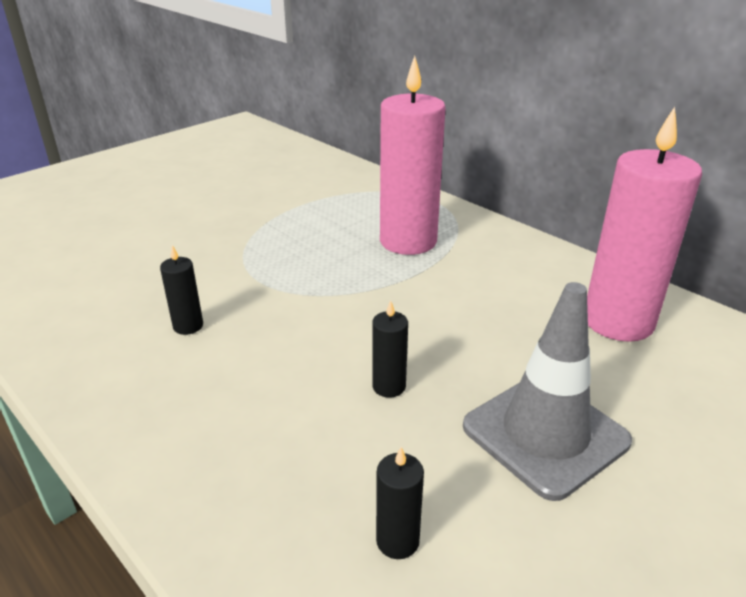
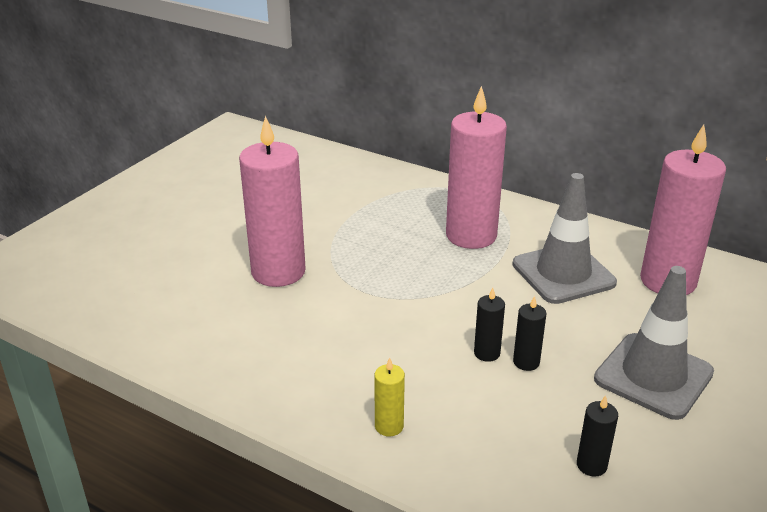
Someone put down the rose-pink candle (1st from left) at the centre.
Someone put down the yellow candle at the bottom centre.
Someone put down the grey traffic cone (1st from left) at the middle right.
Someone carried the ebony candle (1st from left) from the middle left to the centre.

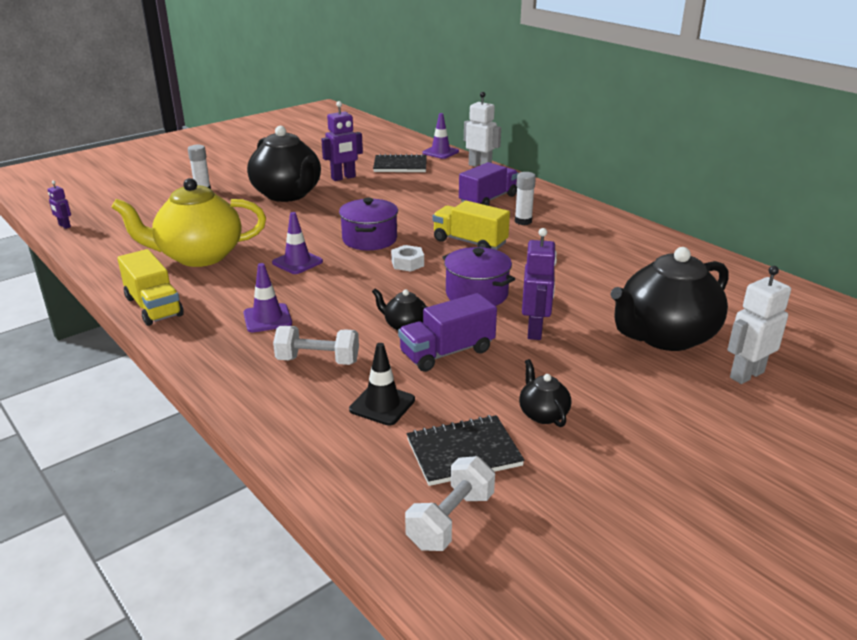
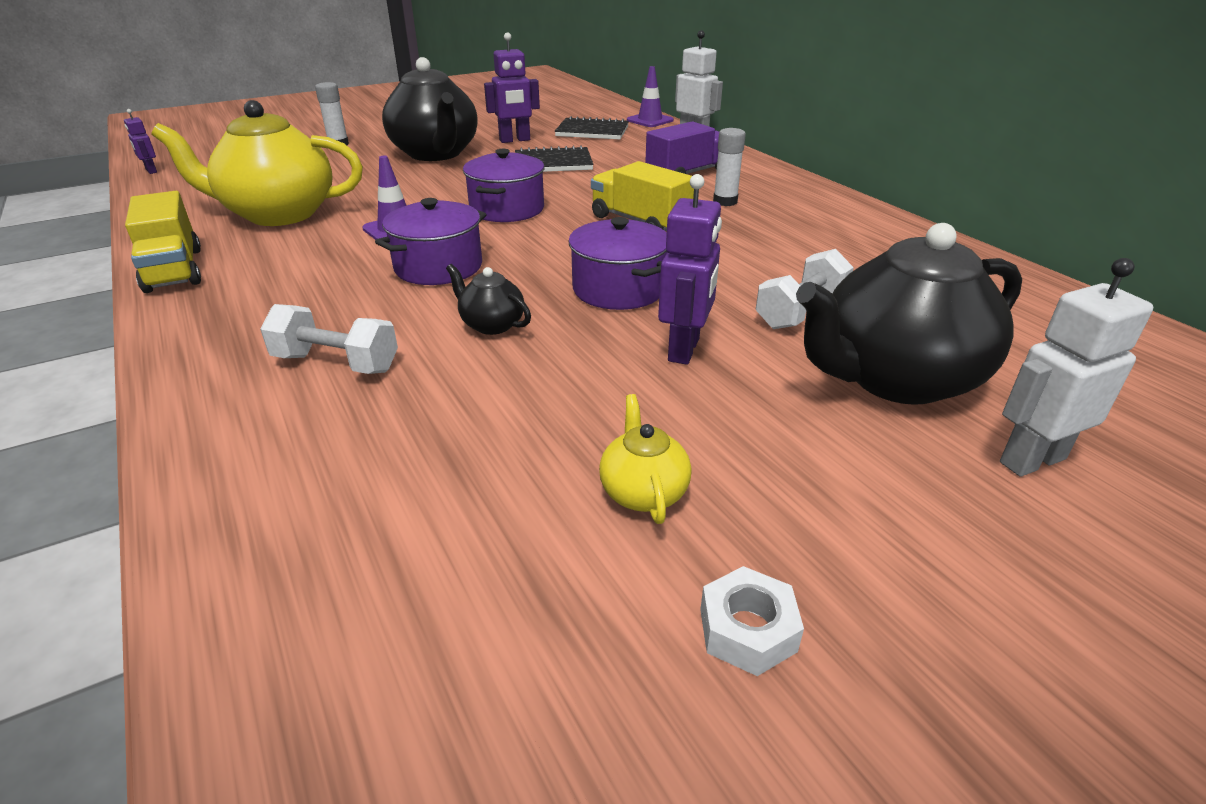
Someone took away the royal purple traffic cone (1st from left) at the middle left.
Someone took away the ebony traffic cone at the centre.
Someone took away the royal purple lorry (1st from left) at the centre.
Someone put down the royal purple pot (1st from left) at the top centre.
Someone carried the white nut from the centre to the bottom centre.
Someone carried the white hand weight (2nd from left) from the bottom centre to the middle right.
Someone carried the ebony notebook (2nd from left in the first image) from the bottom centre to the top centre.
Someone repainted the ebony teapot (3rd from left) at the centre, which became the yellow teapot (2nd from left) at the centre.

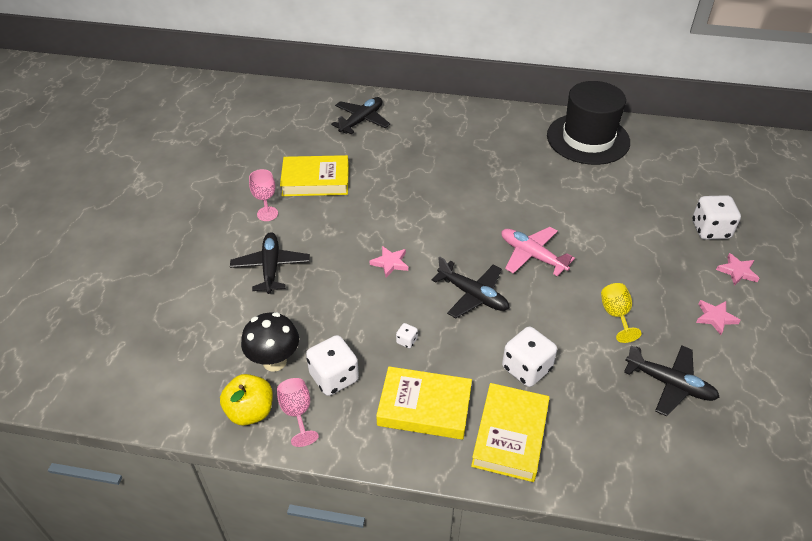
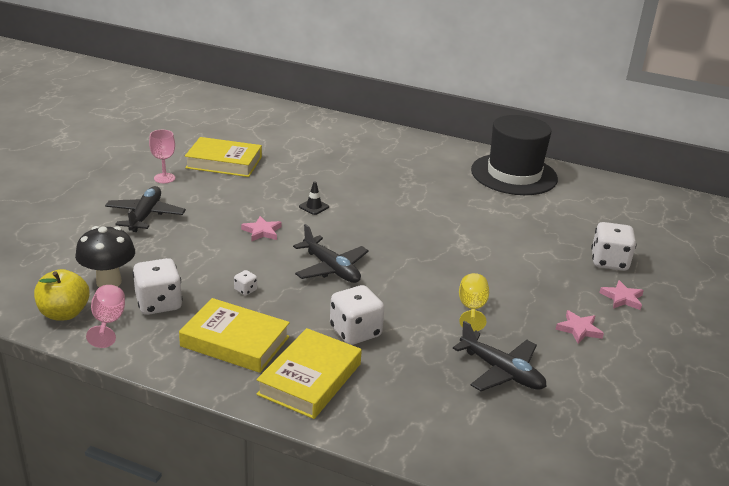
Someone took away the ebony aeroplane (2nd from left) at the top centre.
Someone took away the rose-pink aeroplane at the centre.
Someone put down the ebony traffic cone at the centre.

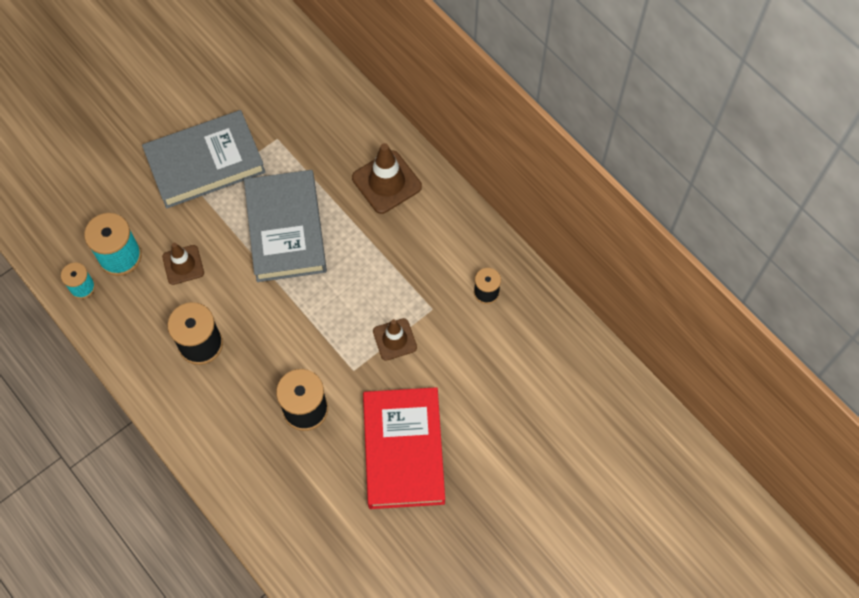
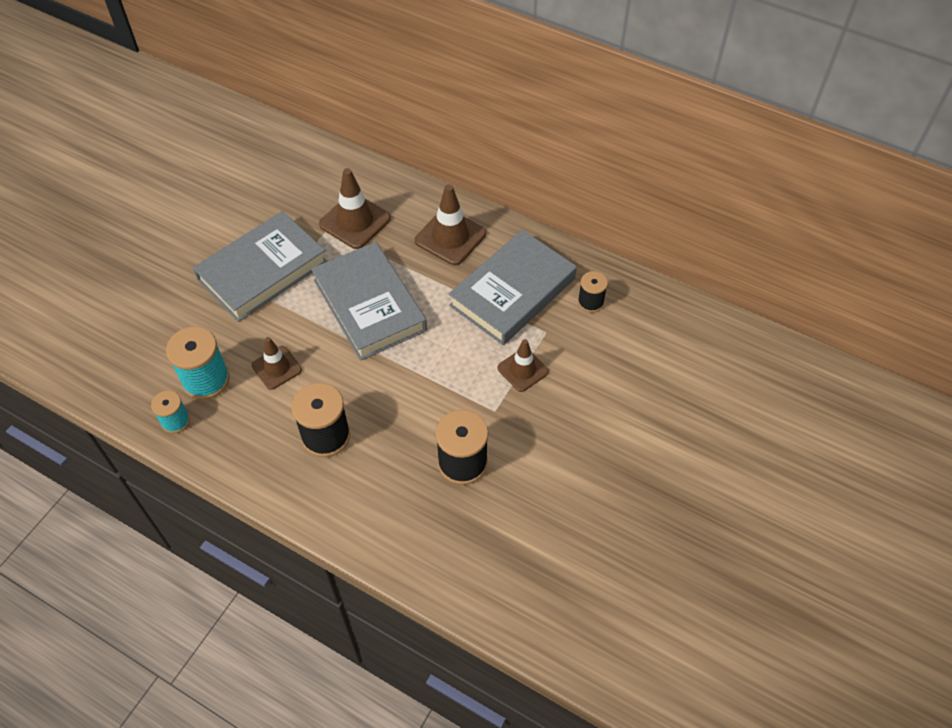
Someone took away the red hardback at the bottom centre.
Someone put down the dark brown traffic cone (2nd from left) at the top centre.
Someone put down the grey hardback (3rd from left) at the centre.

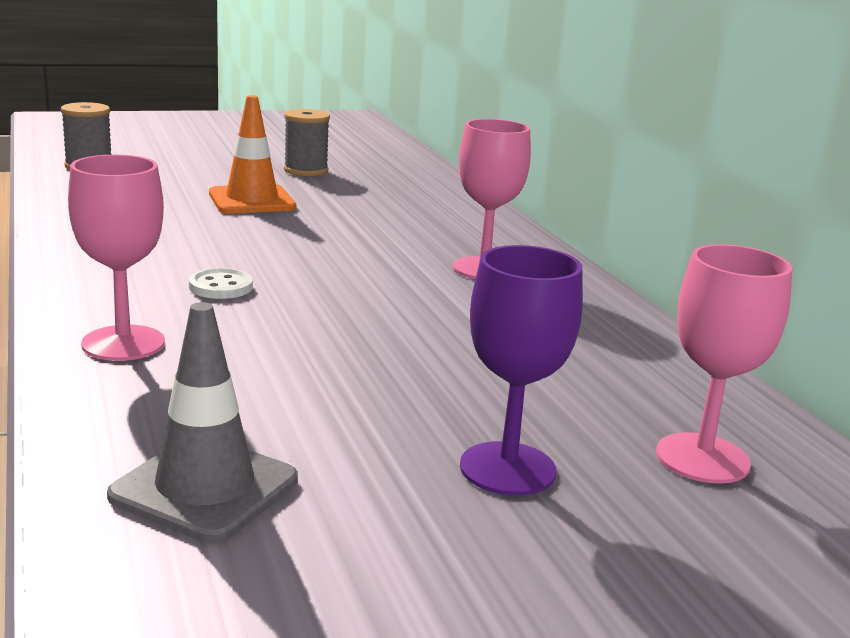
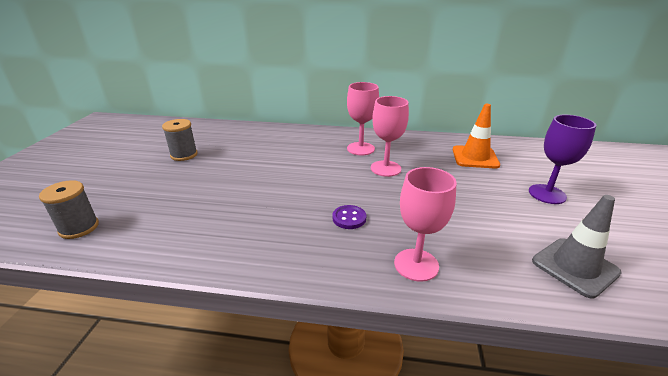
Someone carried the orange traffic cone from the top left to the middle right.
Someone carried the rose-pink goblet (3rd from left in the first image) from the middle right to the centre.
Someone repainted the white shirt button at the middle left, which became the royal purple shirt button at the centre.

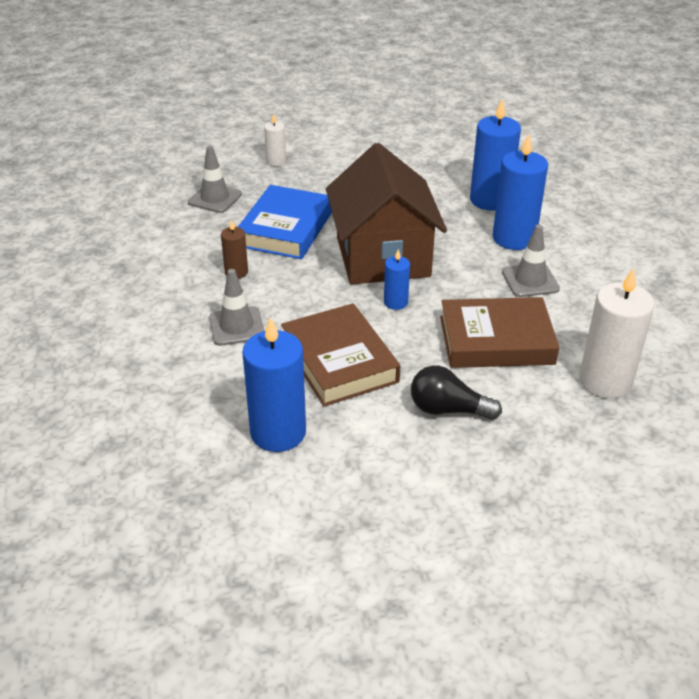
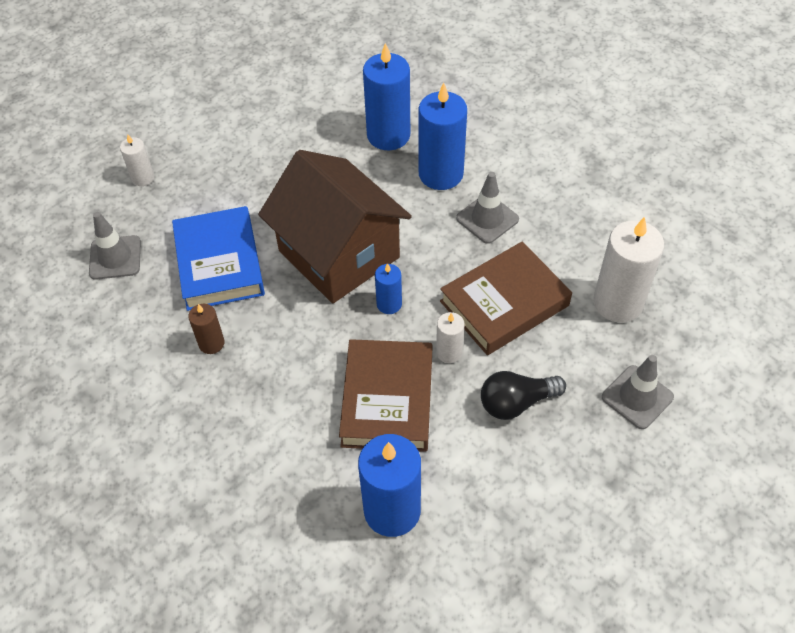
Someone put down the white candle (2nd from left) at the centre.
Someone carried the grey traffic cone (2nd from left in the first image) from the centre to the middle right.
Someone rotated the dark brown hardback (1st from left) at the centre by 60 degrees clockwise.

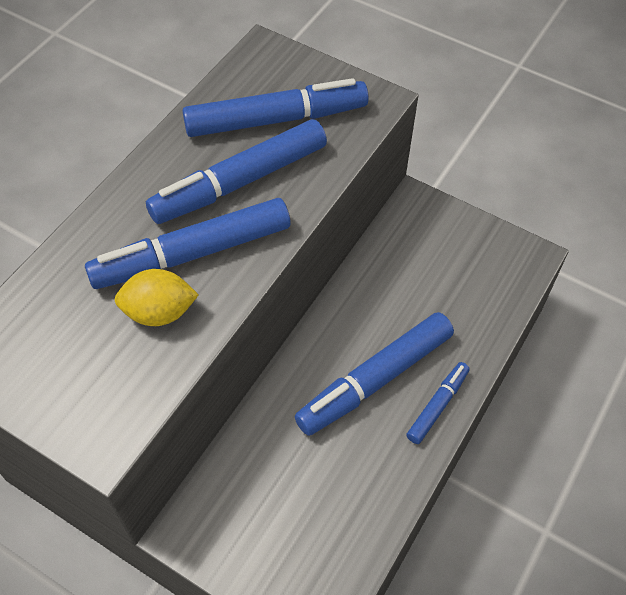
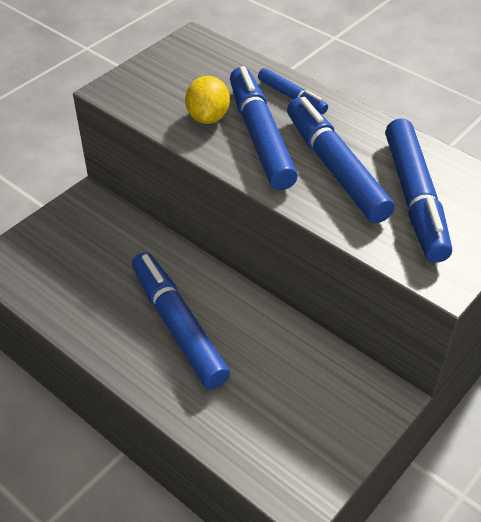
Someone carried the royal blue marker (5th from left in the first image) from the bottom right to the top centre.

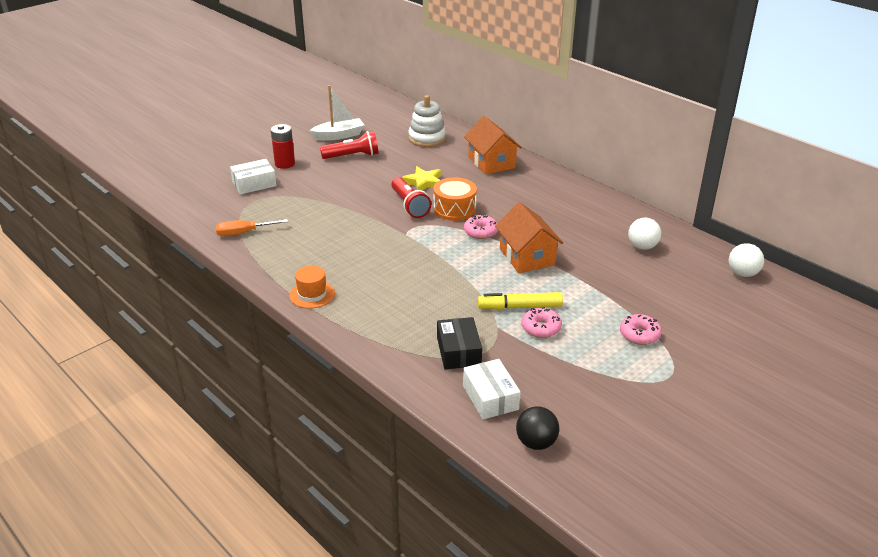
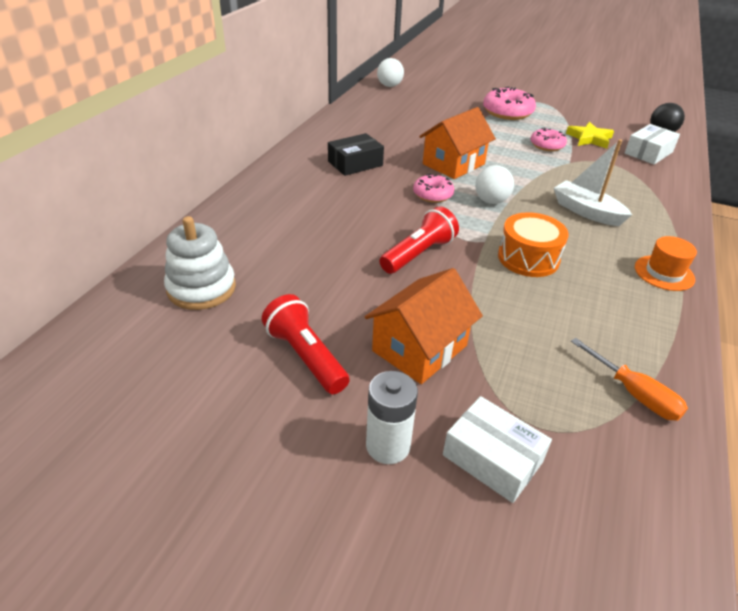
Someone took away the yellow marker at the centre.
Someone carried the white toy boat from the top centre to the top right.
Someone carried the yellow star from the top centre to the top right.
Someone carried the orange toy drum from the centre to the middle right.
Someone carried the ebony package from the centre to the top centre.
Someone carried the orange toy house (1st from left) from the top centre to the centre.
Someone carried the white sphere (1st from left in the first image) from the middle right to the top right.
Someone repainted the red battery at the top left, which became the white battery at the bottom centre.
Someone scaled the rose-pink doughnut (3rd from left in the first image) at the middle right by 1.62.

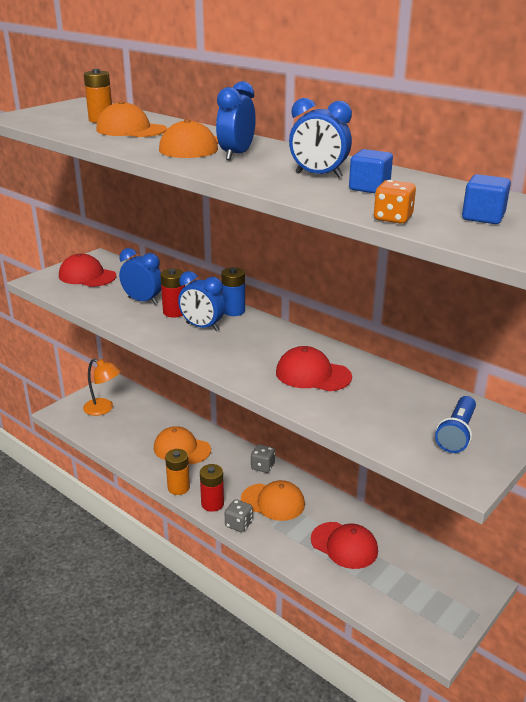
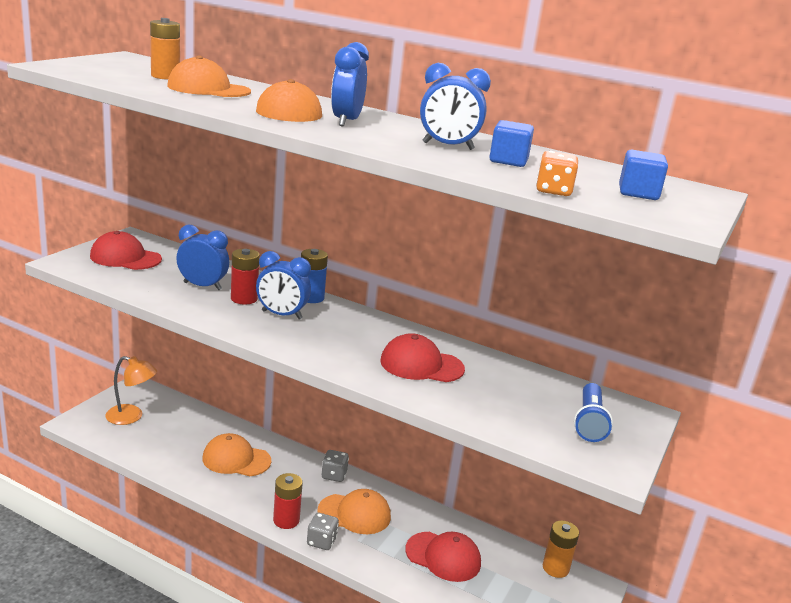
Someone carried the orange battery (2nd from left) from the bottom centre to the bottom right.

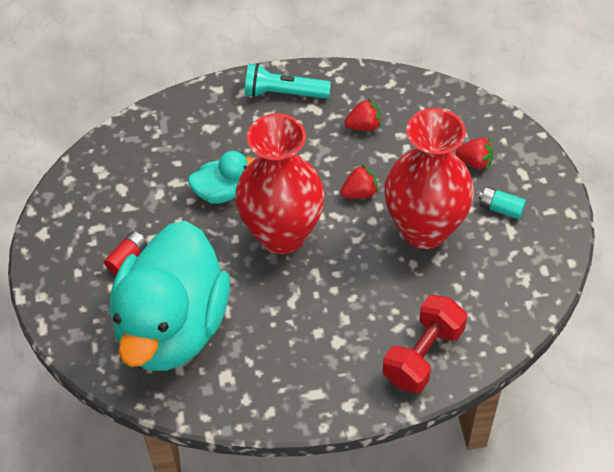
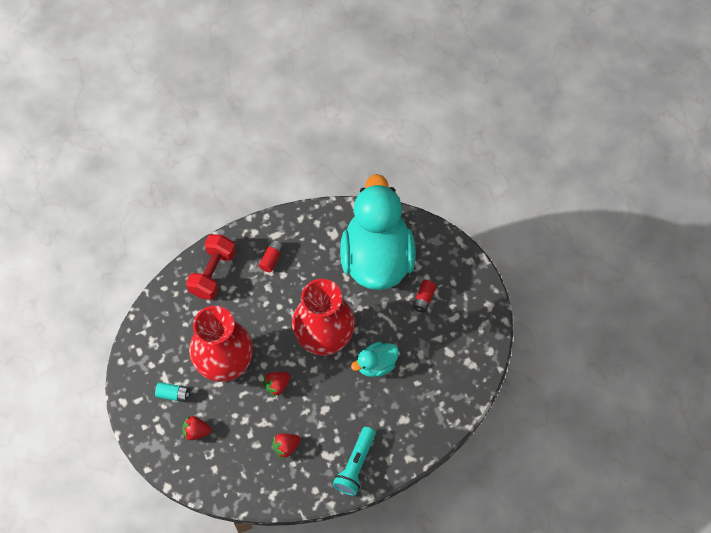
Someone put down the red battery (1st from left) at the centre.
Someone rotated the turquoise torch at the top centre by 120 degrees clockwise.

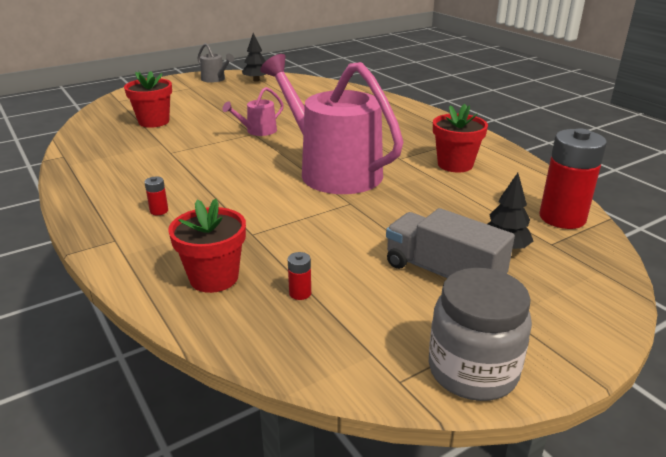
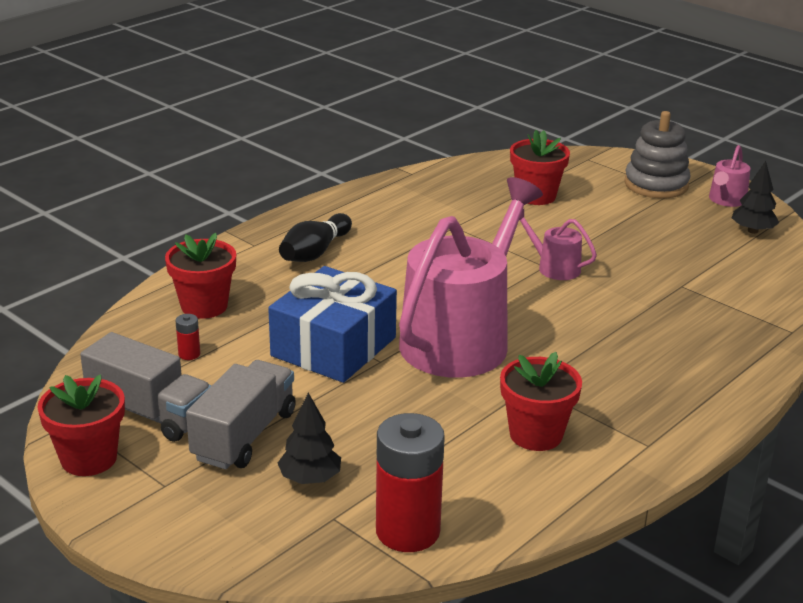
Someone put down the grey lorry (1st from left) at the middle left.
Someone put down the royal blue present at the centre.
Someone put down the grey stacking rings at the top right.
Someone swapped the red battery (1st from left) at the middle left for the ebony bowling pin at the centre.
Someone swapped the grey preserve jar at the bottom right for the red plant pot (1st from left) at the bottom left.
Someone repainted the grey watering pot at the top left, which became the rose-pink watering pot (3rd from left) at the top right.

